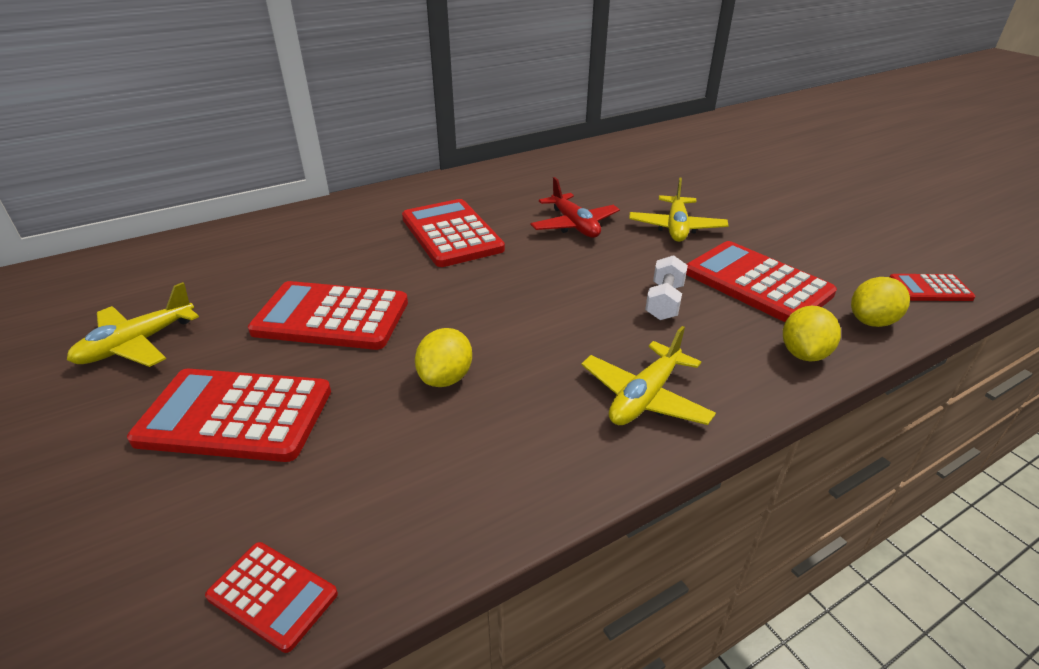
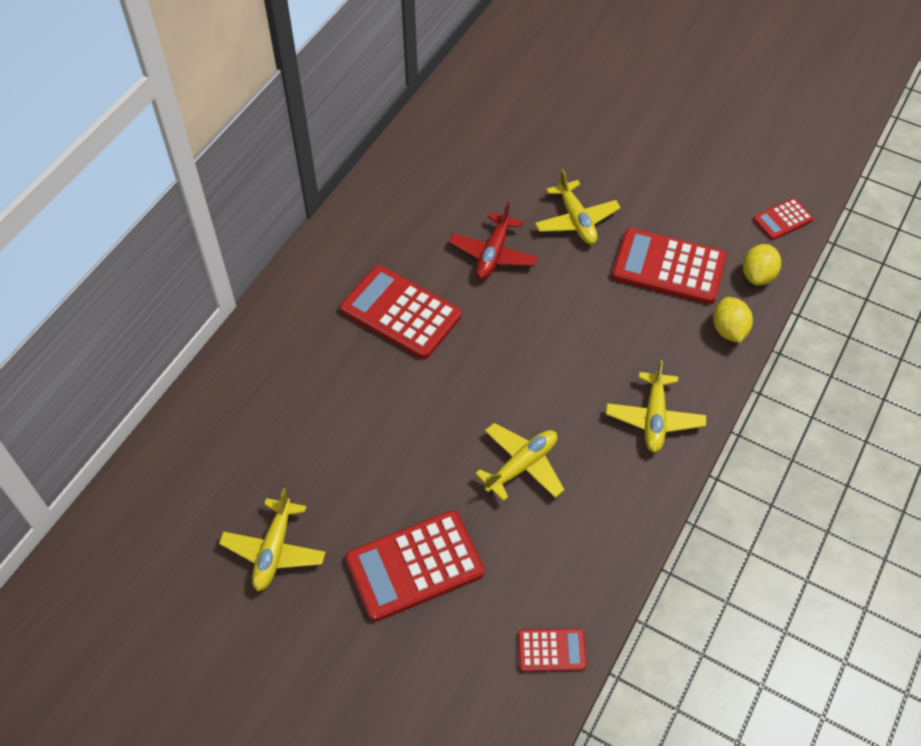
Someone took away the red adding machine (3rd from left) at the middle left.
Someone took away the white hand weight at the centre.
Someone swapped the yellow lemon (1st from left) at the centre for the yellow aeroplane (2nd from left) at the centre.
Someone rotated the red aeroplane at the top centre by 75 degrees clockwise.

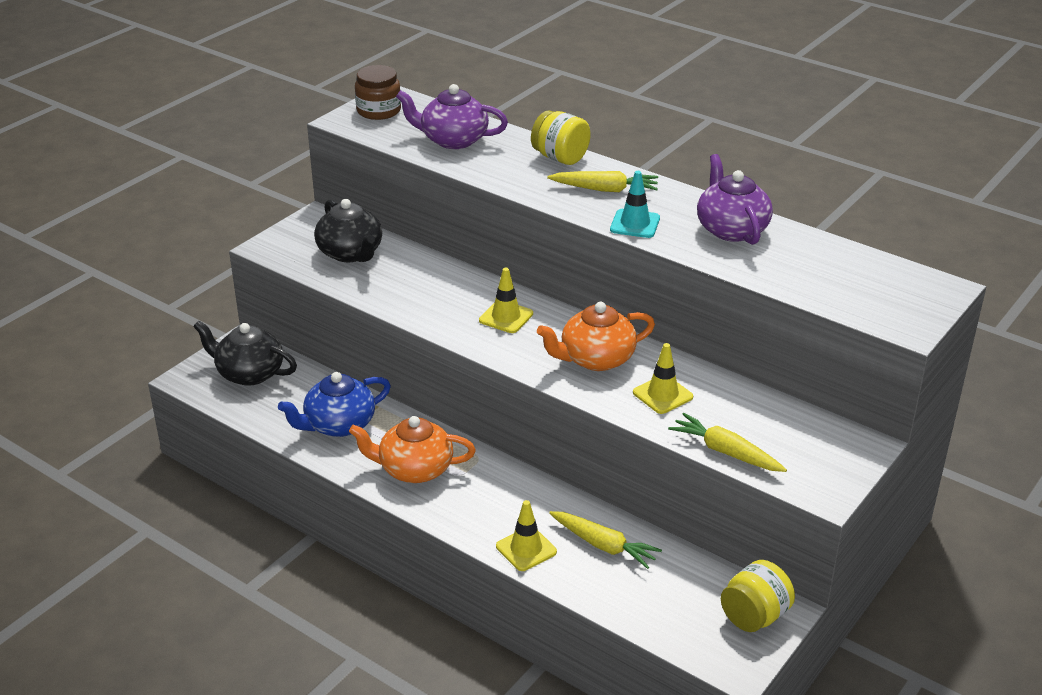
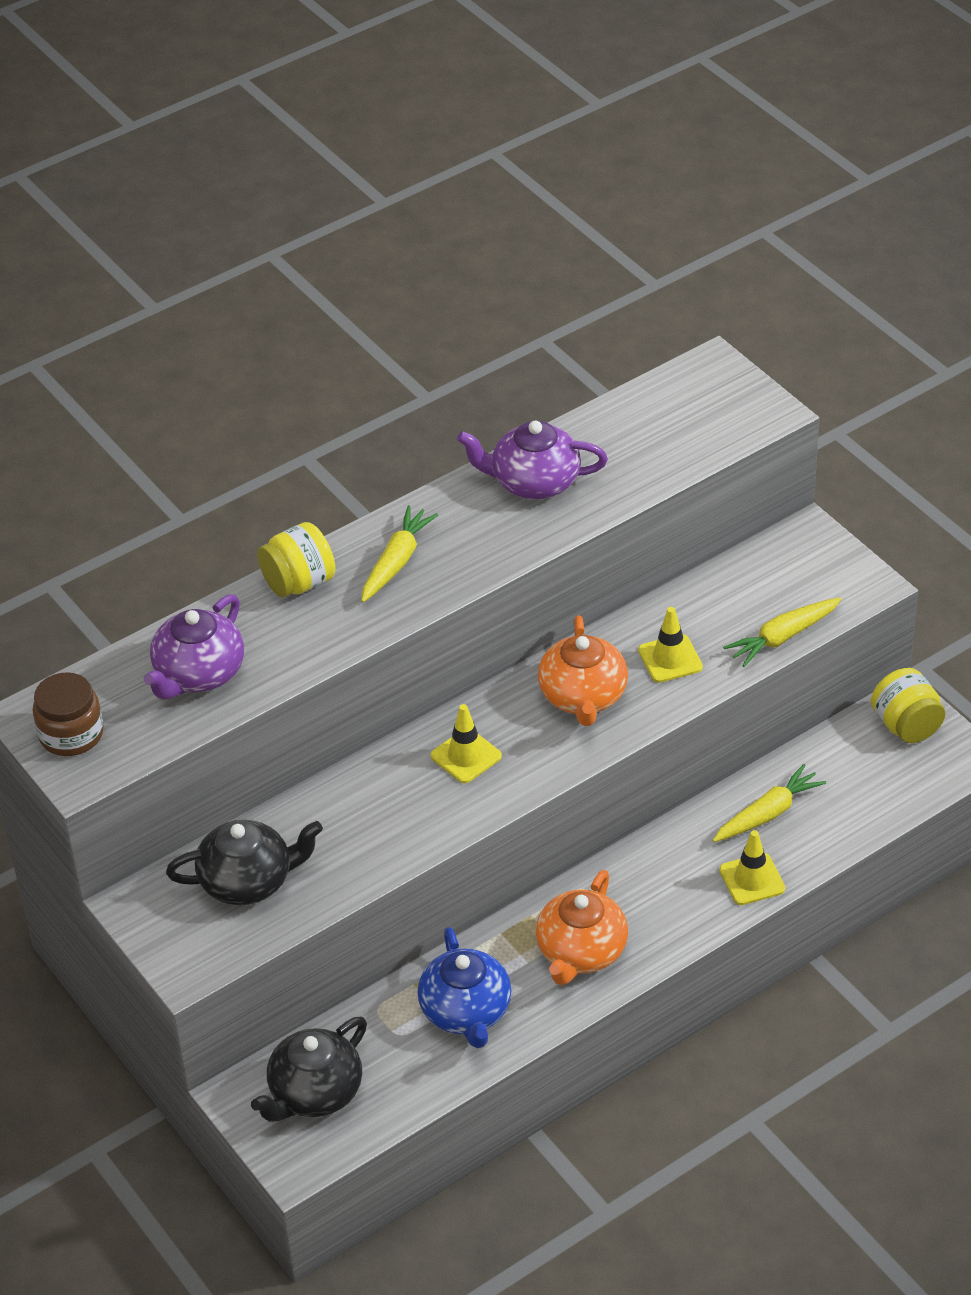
Someone took away the turquoise traffic cone at the top centre.

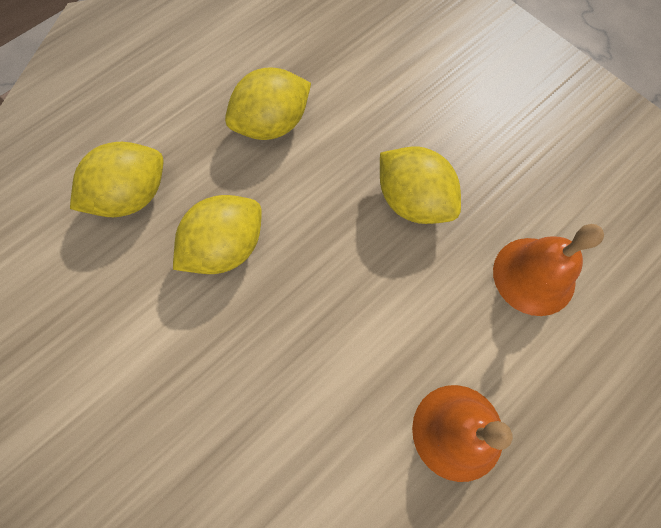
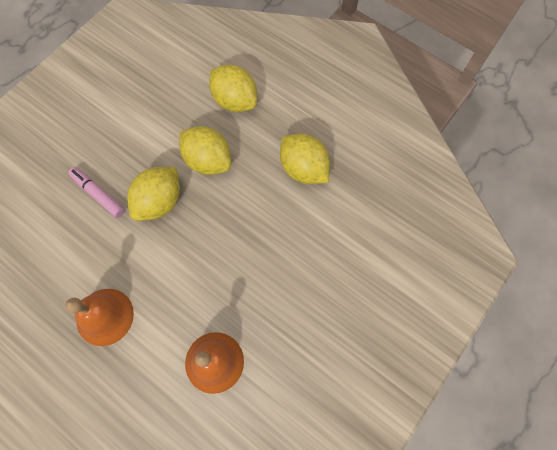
Someone put down the rose-pink marker at the middle left.
Someone carried the yellow lemon (4th from left in the first image) from the centre to the middle left.

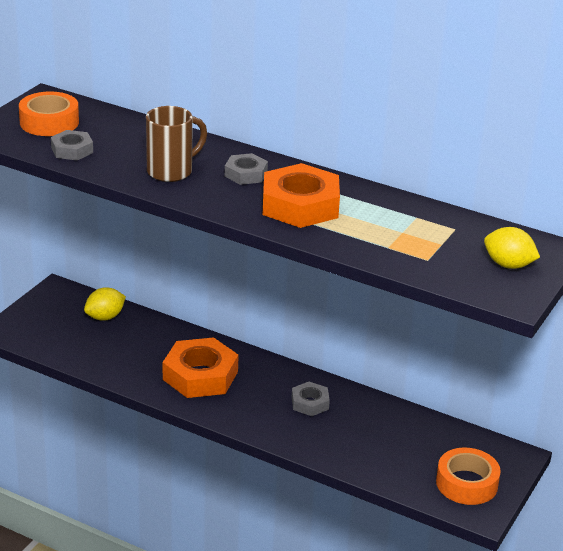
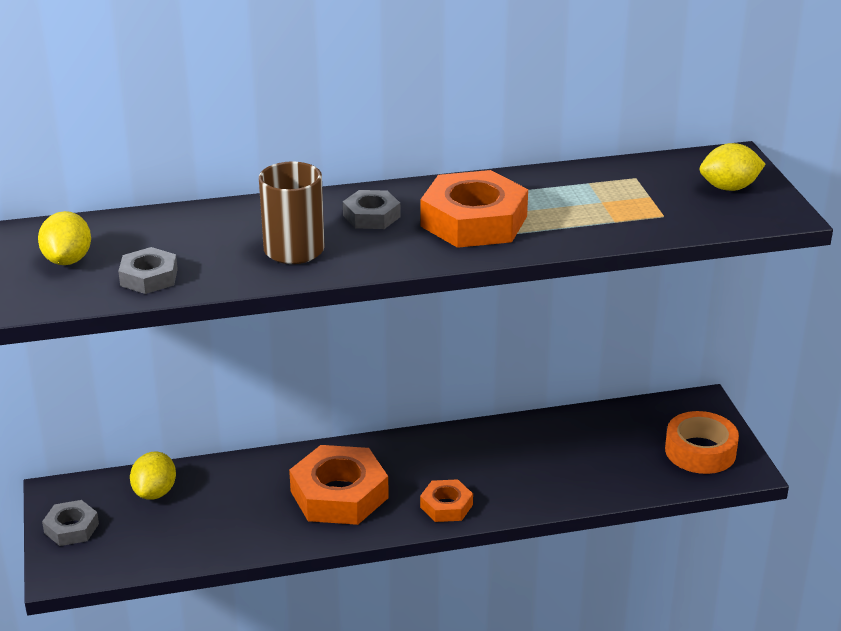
Someone put down the orange nut (2nd from left) at the bottom centre.
Someone carried the grey nut (3rd from left in the first image) from the bottom centre to the bottom left.
Someone swapped the orange sticky tape (1st from left) at the top left for the yellow lemon (1st from left) at the middle left.

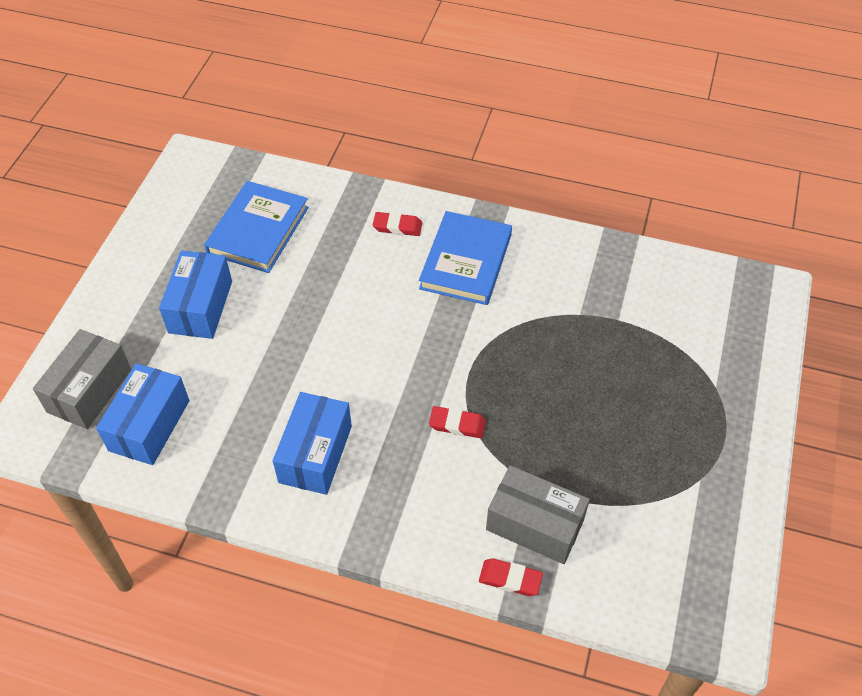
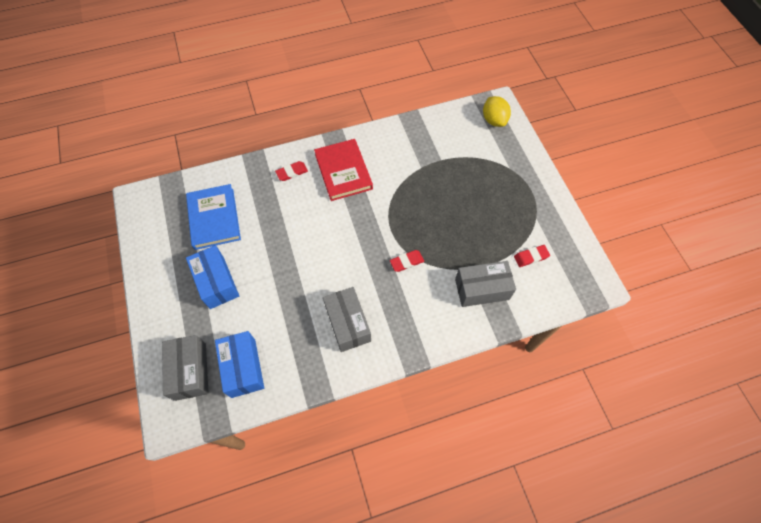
Someone put down the yellow lemon at the top centre.
Someone carried the red eraser (3rd from left) from the bottom centre to the middle right.
Someone repainted the royal blue package (3rd from left) at the centre, which became the grey package (2nd from left) at the centre.
Someone repainted the royal blue hardback (2nd from left) at the centre, which became the red hardback at the top centre.

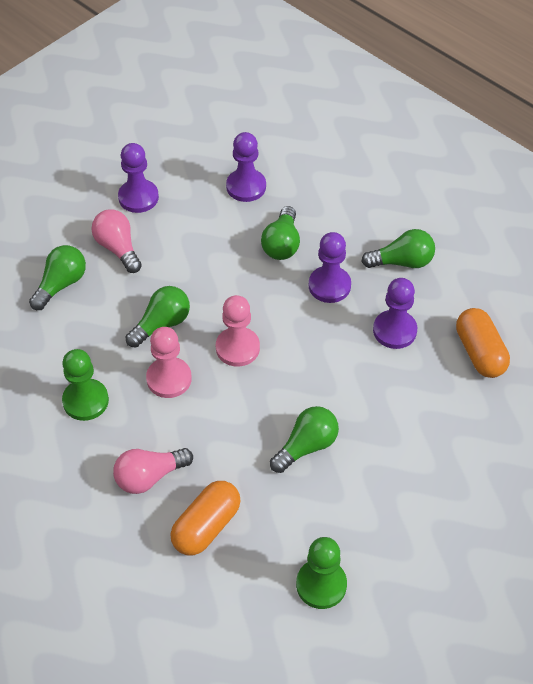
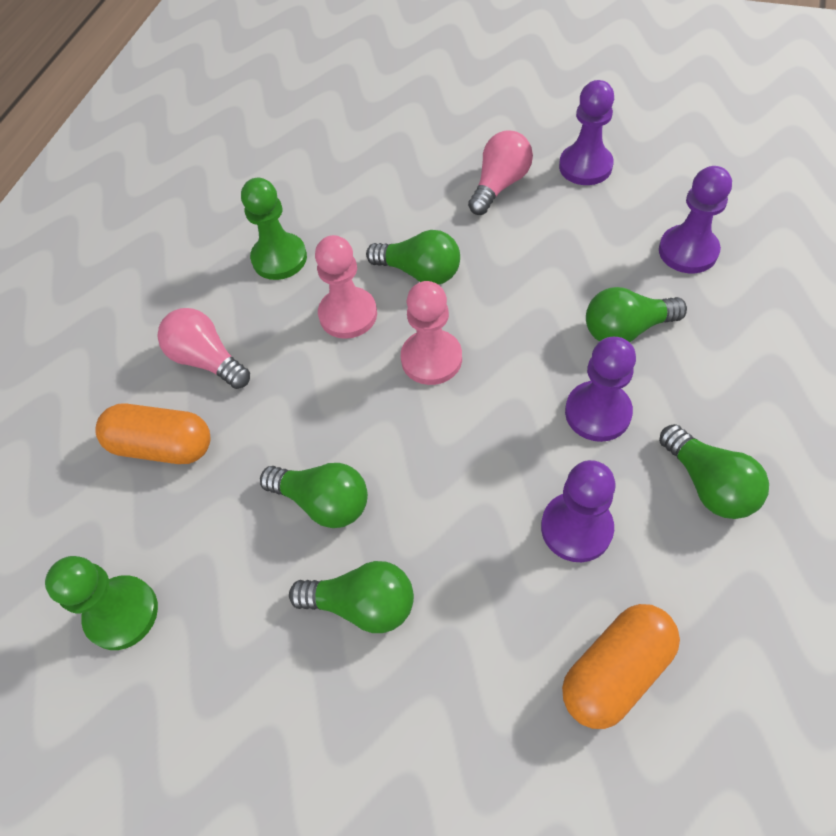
Someone carried the leaf-green light bulb (1st from left in the first image) from the middle left to the bottom centre.

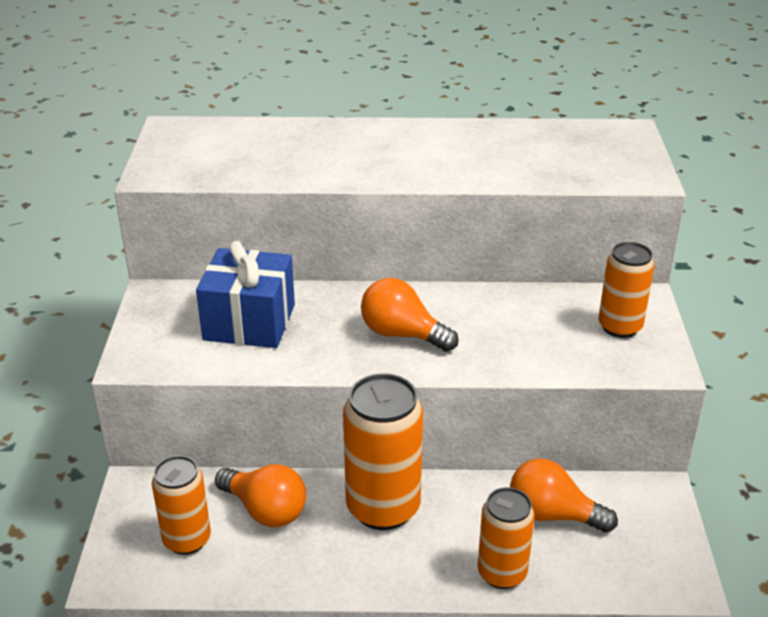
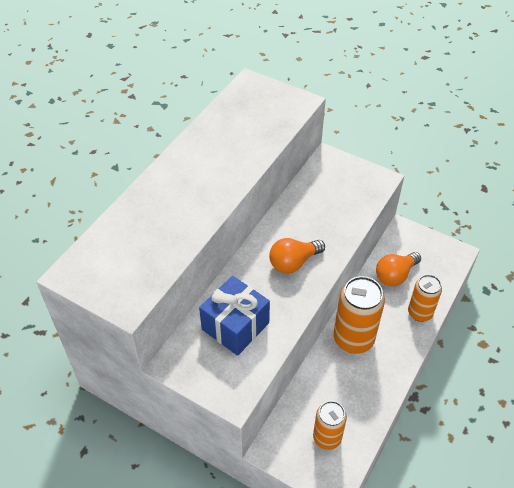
Someone took away the orange light bulb (1st from left) at the bottom centre.
Someone took away the orange can (4th from left) at the middle right.

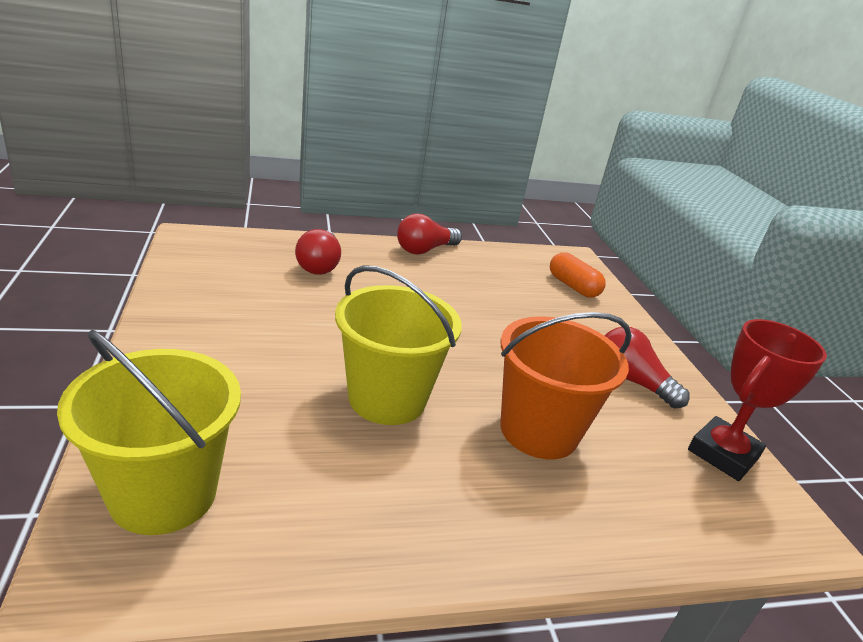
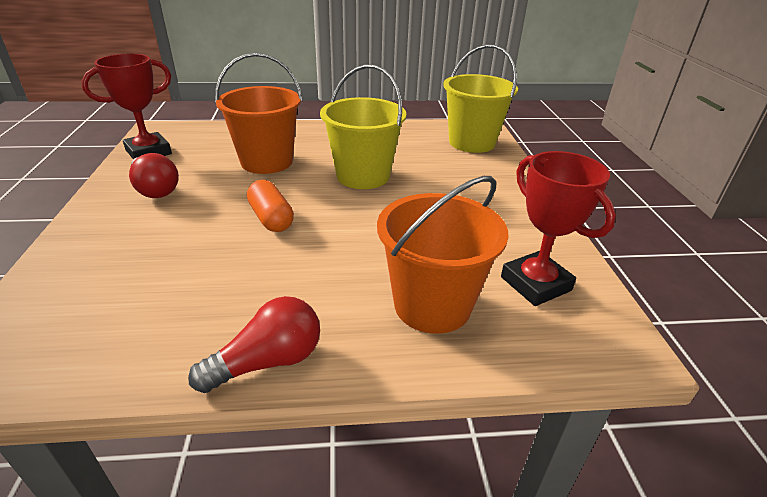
Someone put down the red trophy (2nd from left) at the middle right.
Someone carried the orange capsule from the middle right to the centre.
Someone swapped the red light bulb (1st from left) at the centre for the orange sand bucket (2nd from left) at the centre.

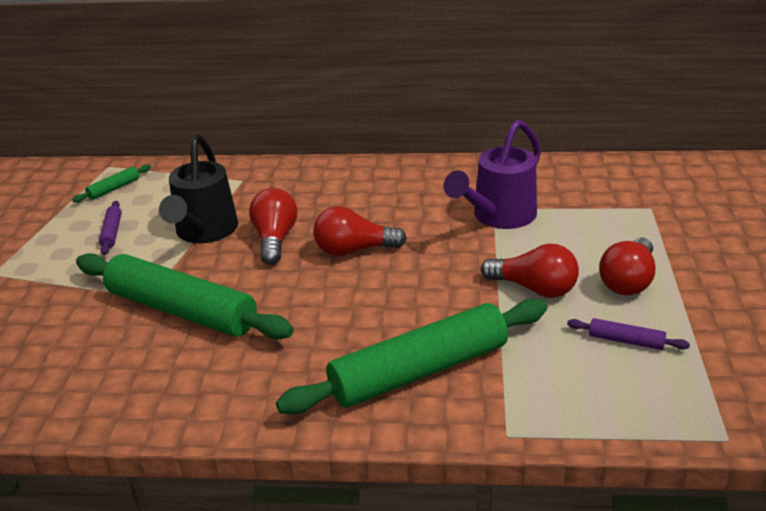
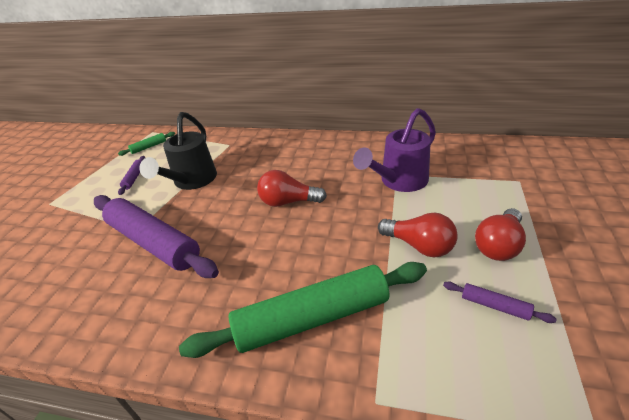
Someone took away the red light bulb (1st from left) at the centre.
Someone repainted the leaf-green dough roller (2nd from left) at the middle left, which became the royal purple dough roller (2nd from left) at the middle left.

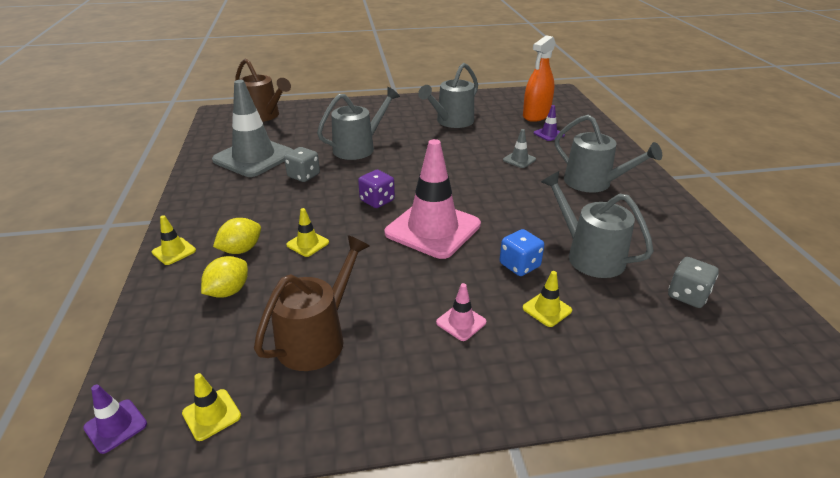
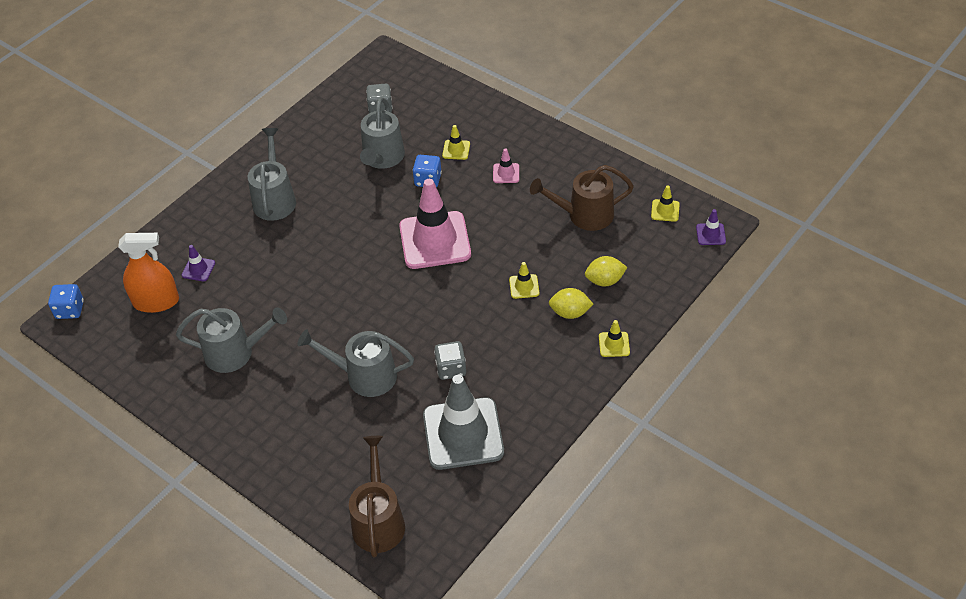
Someone took away the royal purple die at the centre.
Someone took away the grey traffic cone (2nd from left) at the top centre.
Someone put down the royal blue die (1st from left) at the middle left.

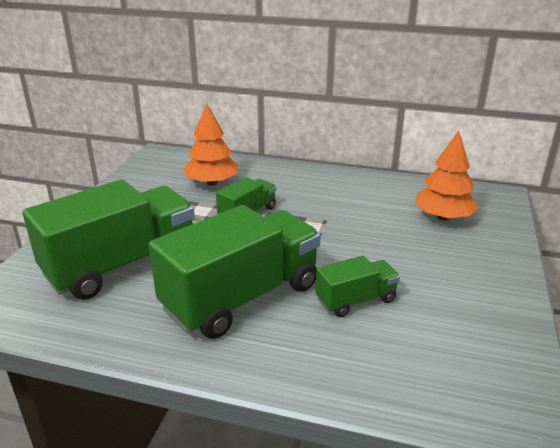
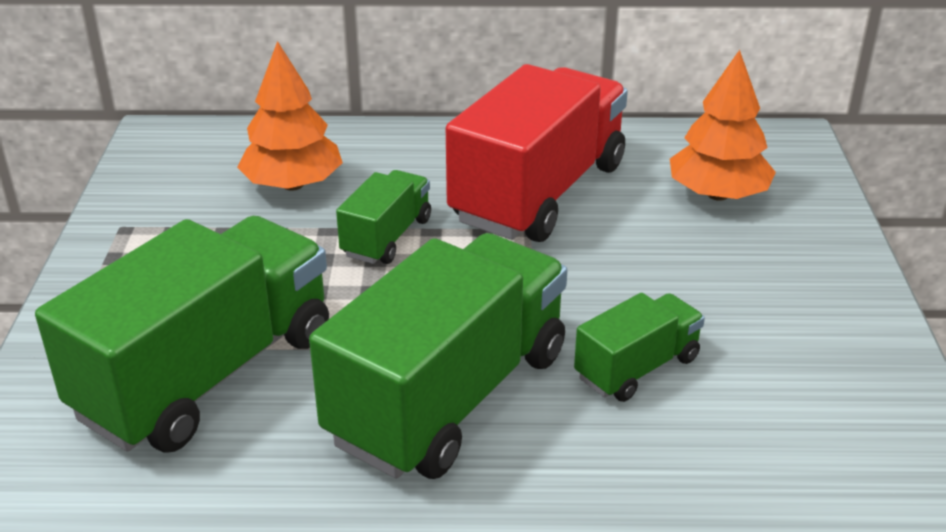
Someone put down the red lorry at the top centre.

